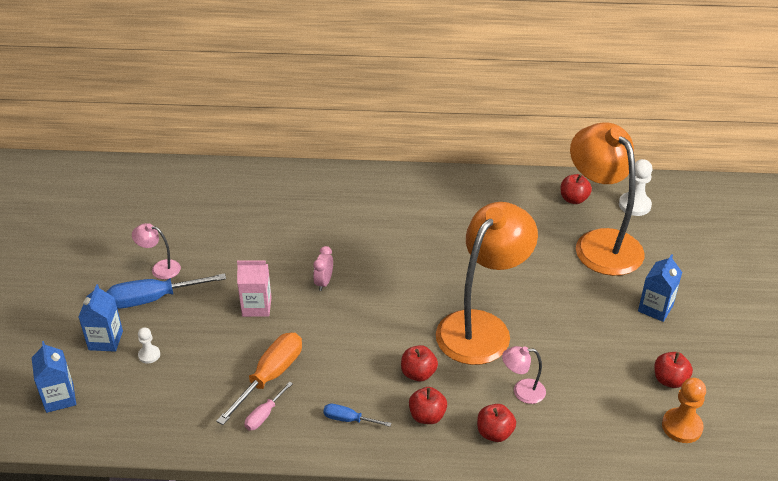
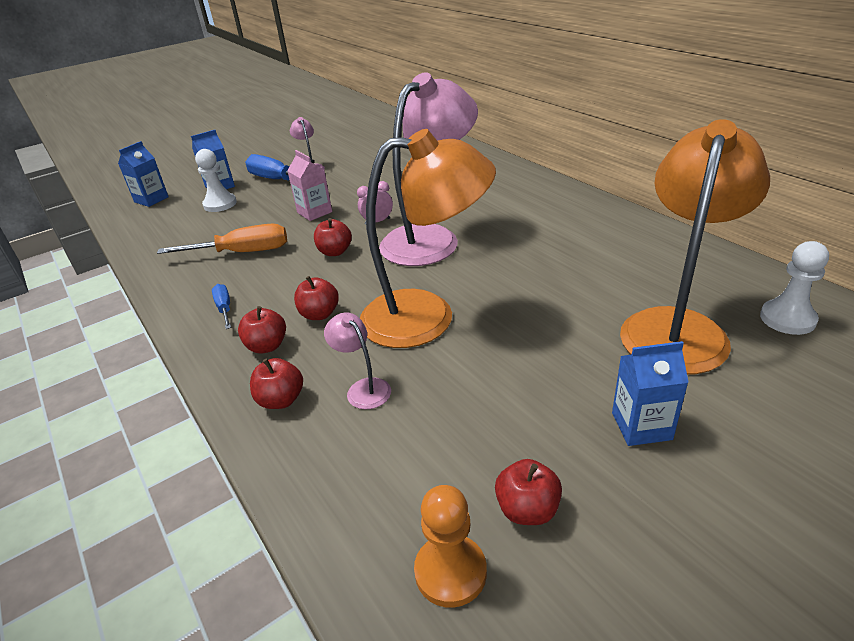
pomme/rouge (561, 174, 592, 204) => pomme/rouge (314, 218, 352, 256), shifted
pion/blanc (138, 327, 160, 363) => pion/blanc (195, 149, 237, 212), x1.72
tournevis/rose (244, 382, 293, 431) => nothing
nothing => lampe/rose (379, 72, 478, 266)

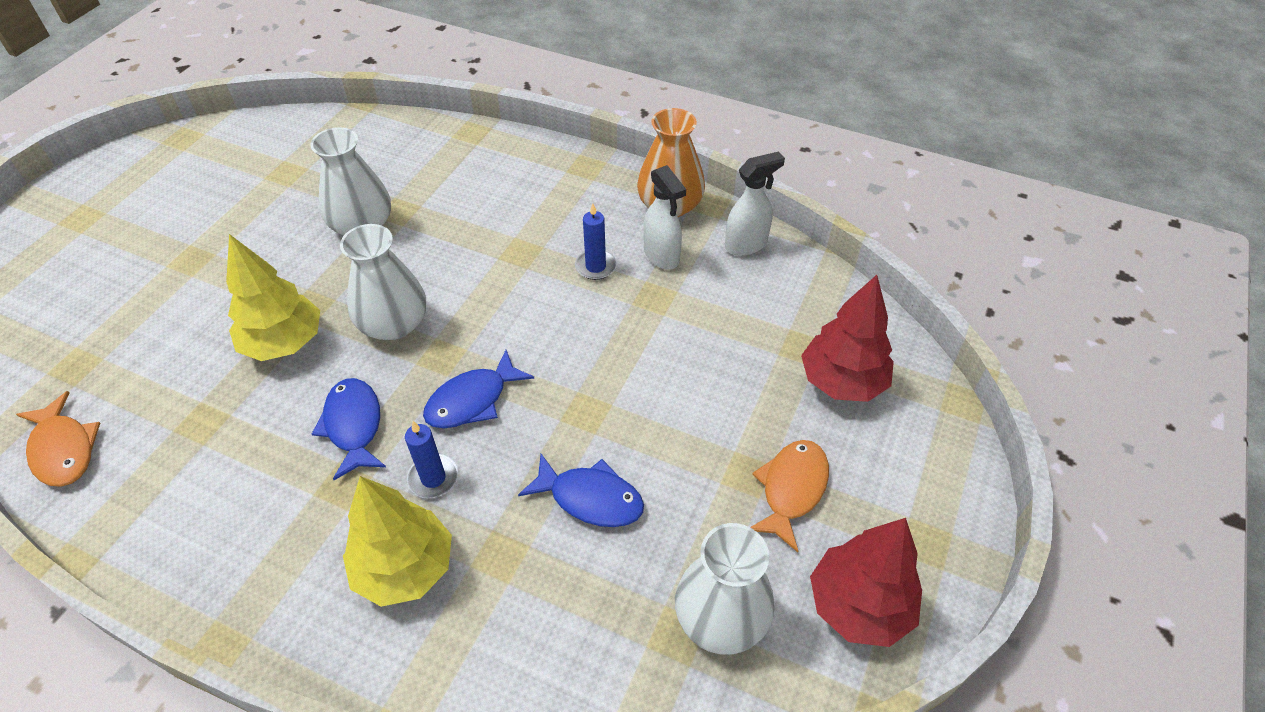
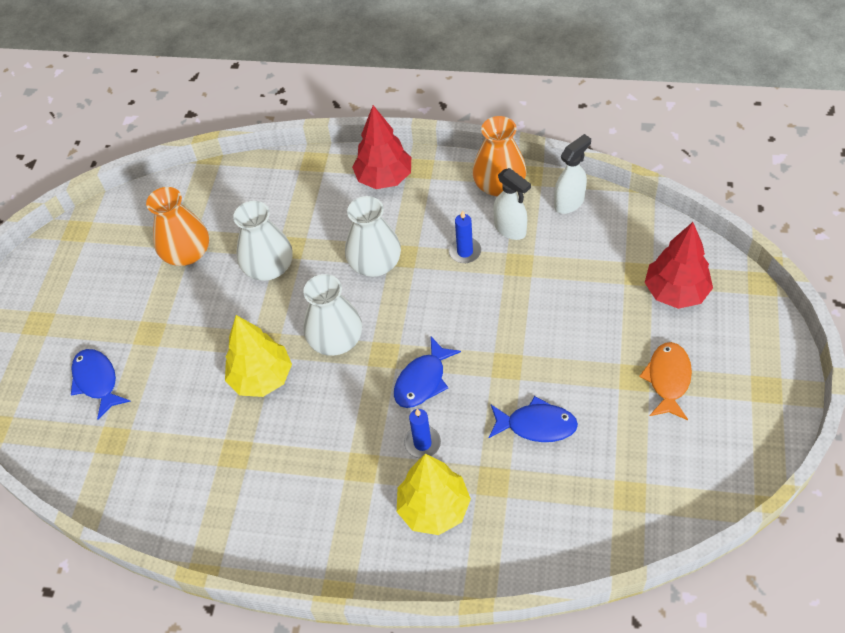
poisson/bleu (312, 378, 386, 480) => poisson/bleu (71, 349, 131, 420), shifted
poisson/orange (16, 391, 100, 487) => nothing
arbre/rouge (810, 518, 922, 647) => arbre/rouge (352, 105, 411, 189), shifted
vase/blanc (675, 523, 774, 655) => vase/blanc (345, 196, 401, 277), shifted
nothing => vase/orange (146, 187, 209, 266)

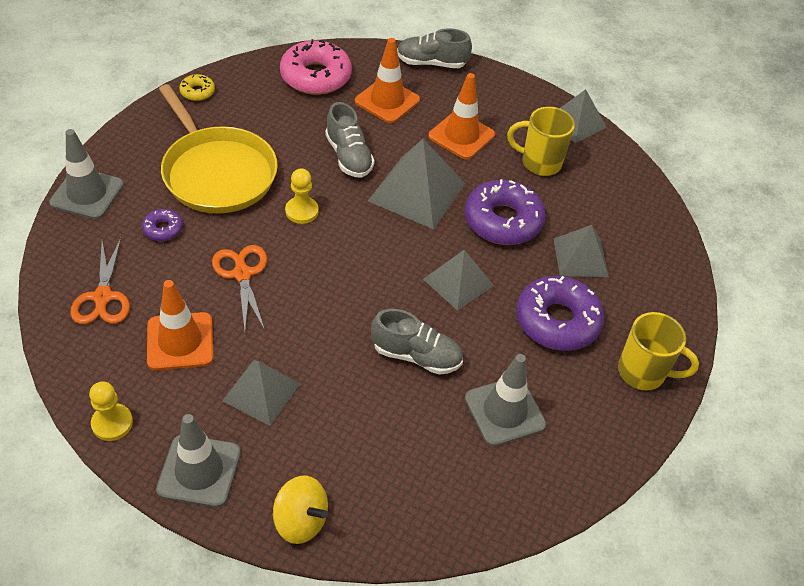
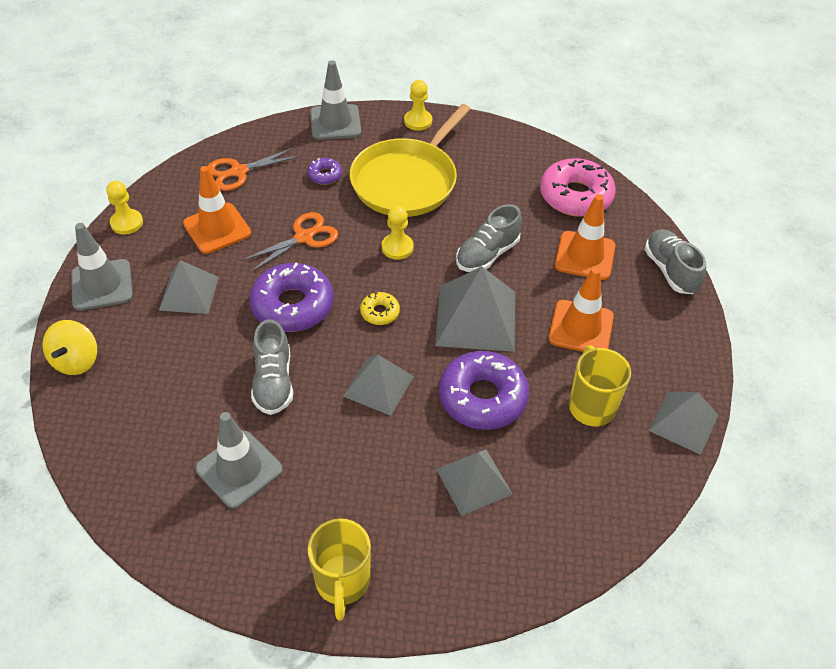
beignet/jaune (179, 74, 215, 101) => beignet/jaune (360, 292, 400, 325), shifted
beignet/violet (516, 276, 604, 351) => beignet/violet (249, 263, 334, 332), shifted
nothing => pion/jaune (404, 80, 432, 131)

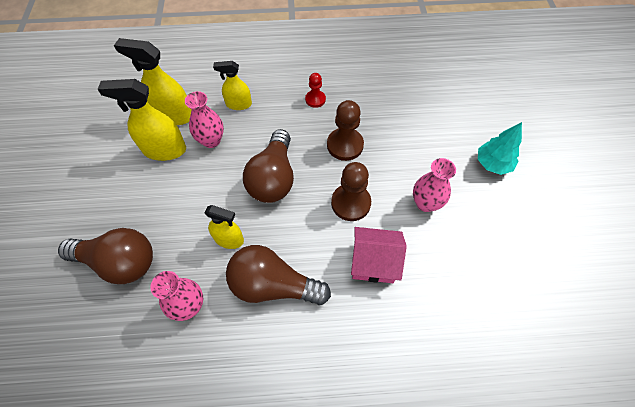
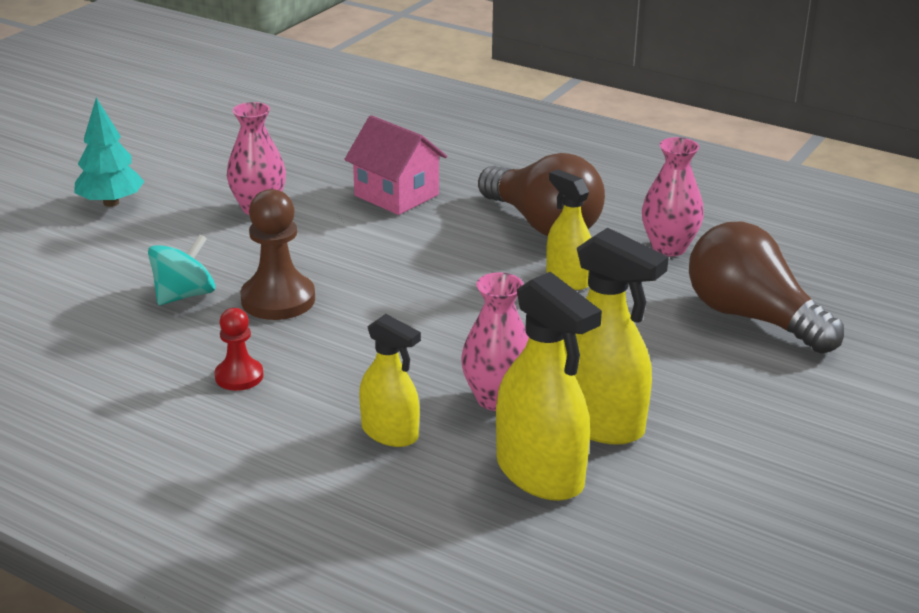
ampoule/marron (243, 129, 294, 203) => nothing
pion/marron (331, 162, 371, 221) => nothing
nothing => toupie/turquoise (148, 234, 215, 305)

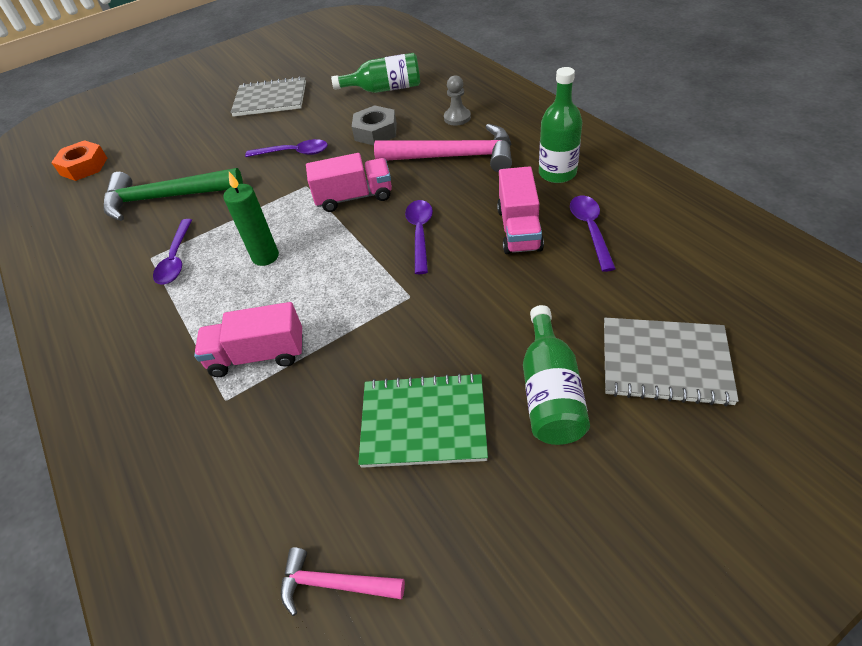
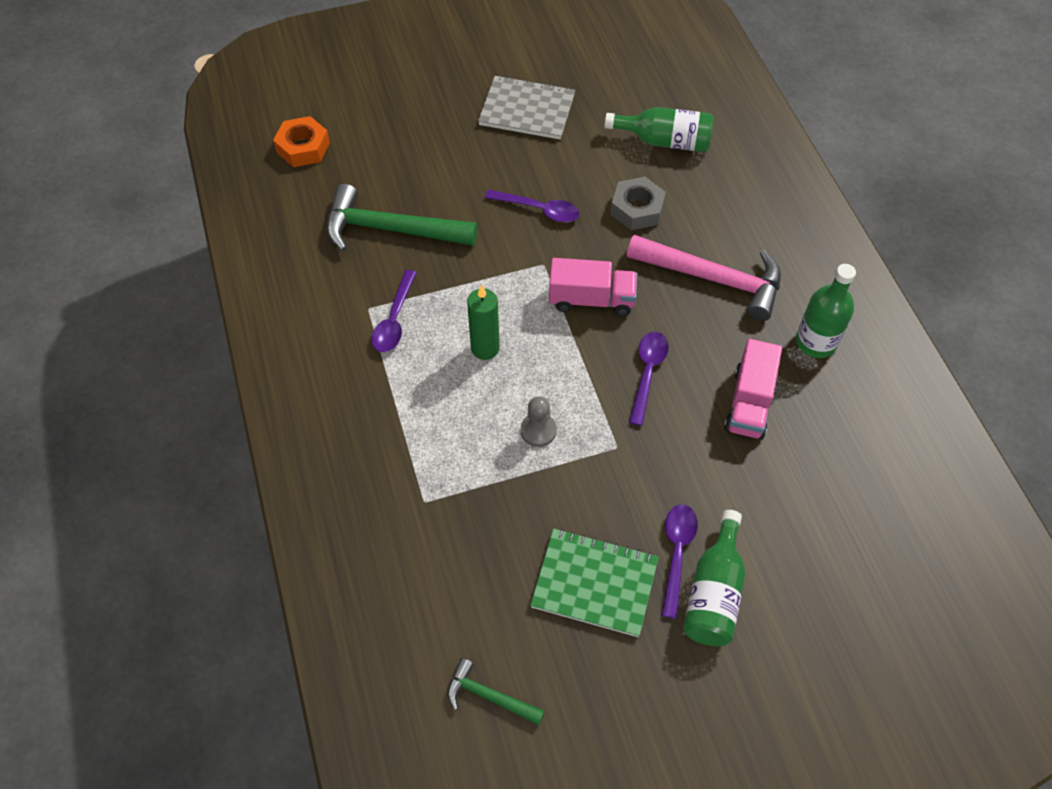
pion/gris (444, 75, 471, 126) => pion/gris (521, 396, 557, 447), shifted
cuillère/violet (570, 196, 616, 272) => cuillère/violet (662, 505, 698, 619), shifted
camion/rose (194, 302, 303, 377) => nothing
carnet/gris (604, 318, 739, 406) => nothing
marteau/rose (281, 547, 405, 616) => marteau/vert (448, 658, 545, 725)

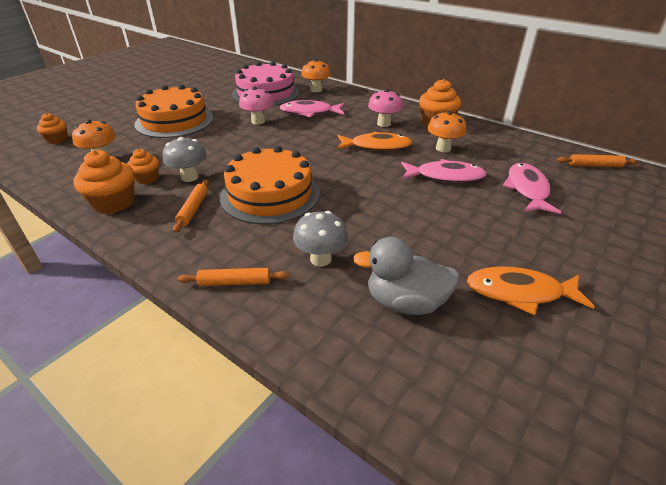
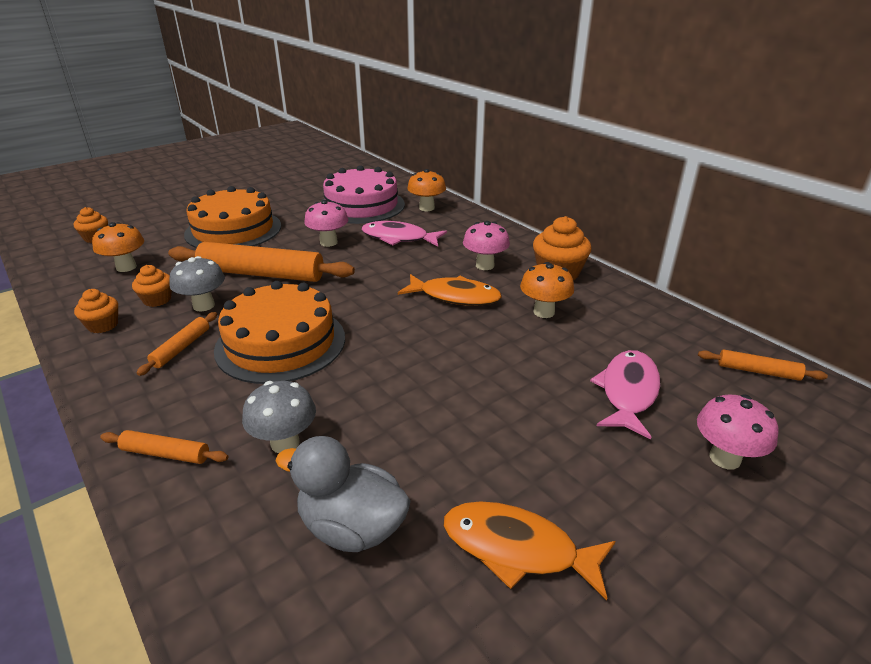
muffin/orange (73, 150, 134, 214) => muffin/orange (74, 289, 118, 333), x0.60
poisson/rose (401, 159, 487, 183) => nothing
nothing => rouleau à pâtisserie/orange (168, 242, 355, 282)
nothing => champignon/rose (697, 394, 779, 469)

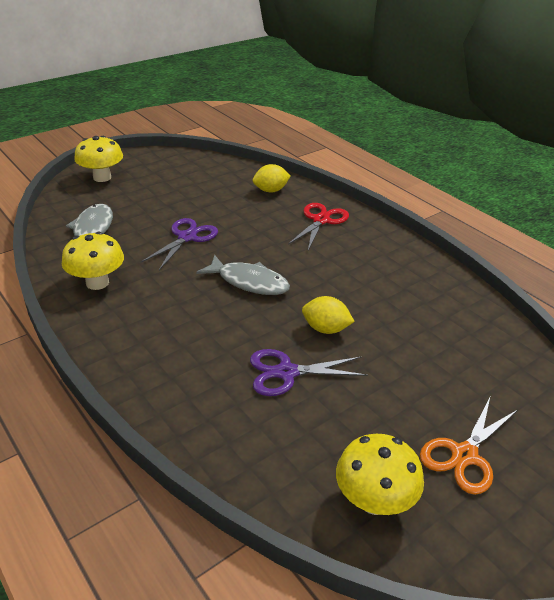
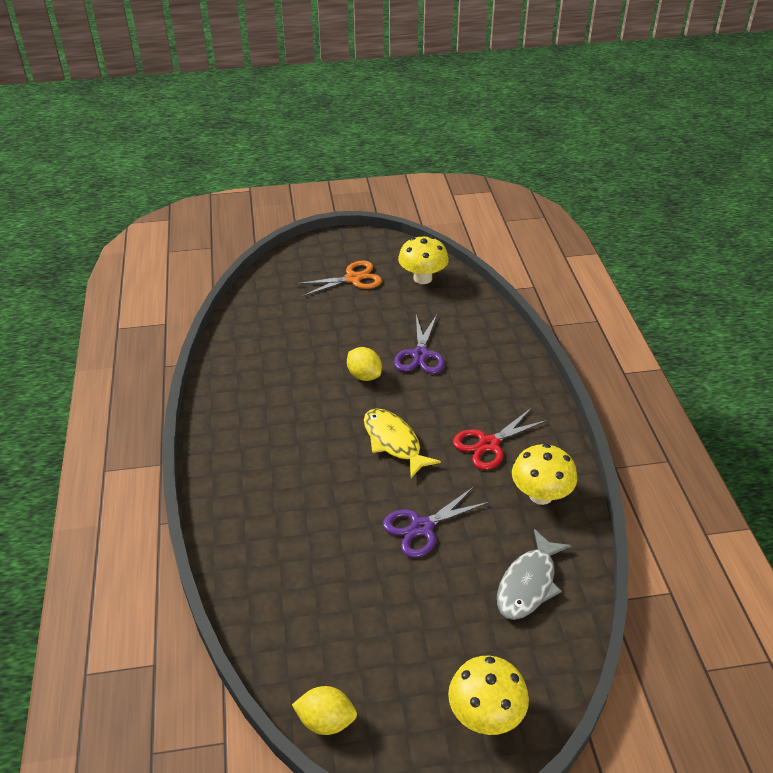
citron/jaune (253, 164, 291, 192) => citron/jaune (292, 686, 357, 735), shifted
ciseaux/rouge (288, 203, 349, 250) => ciseaux/rouge (453, 408, 548, 470), shifted
poisson/gris (196, 255, 290, 295) => poisson/jaune (364, 408, 441, 478)
ciseaux/violet (250, 349, 368, 396) => ciseaux/violet (394, 315, 445, 374), 75 degrees clockwise

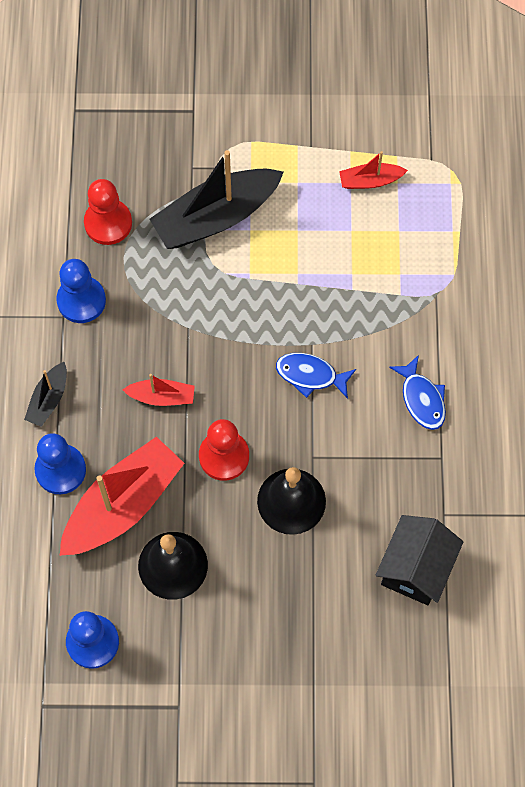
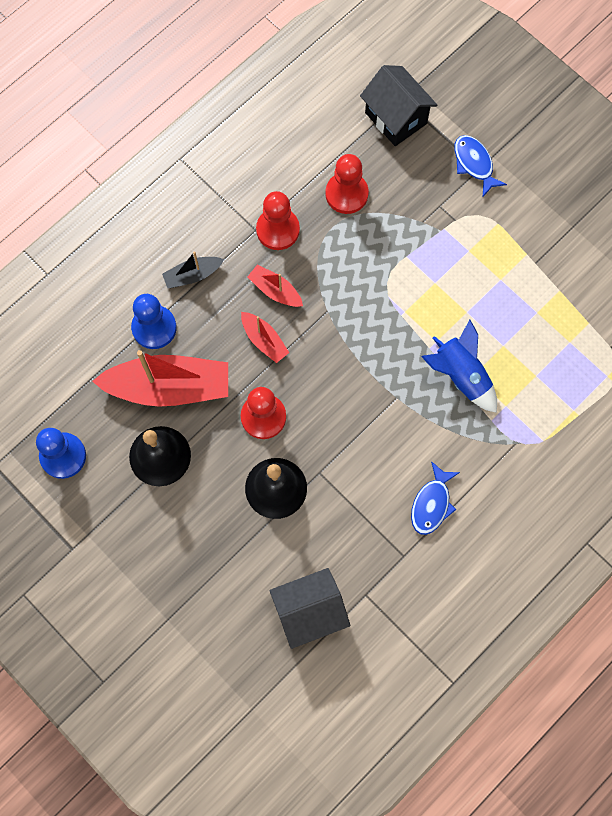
bateau/noir (150, 150, 284, 249) => nothing
bateau/rouge (339, 151, 408, 189) => bateau/rouge (248, 264, 303, 307), shifted
pion/bleu (56, 259, 106, 323) => pion/rouge (256, 191, 300, 250)
poisson/bleu (276, 353, 356, 399) => poisson/bleu (454, 135, 507, 197), shifted
nothing => maison/noir (360, 65, 437, 146)
nothing => fusée/bleu (421, 320, 497, 413)

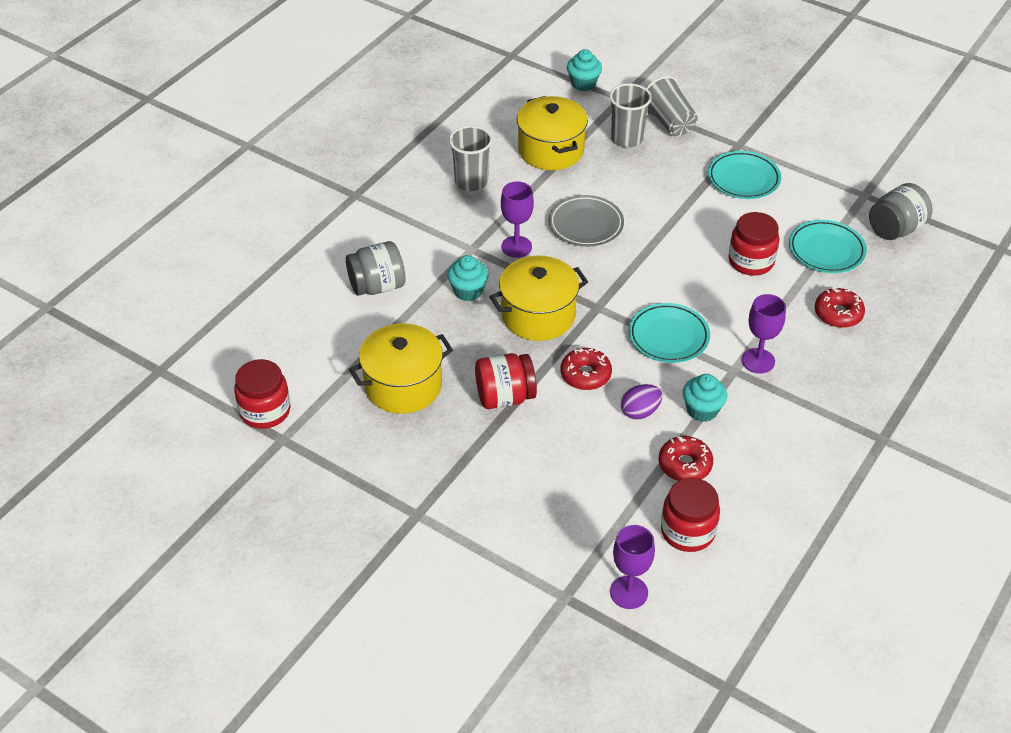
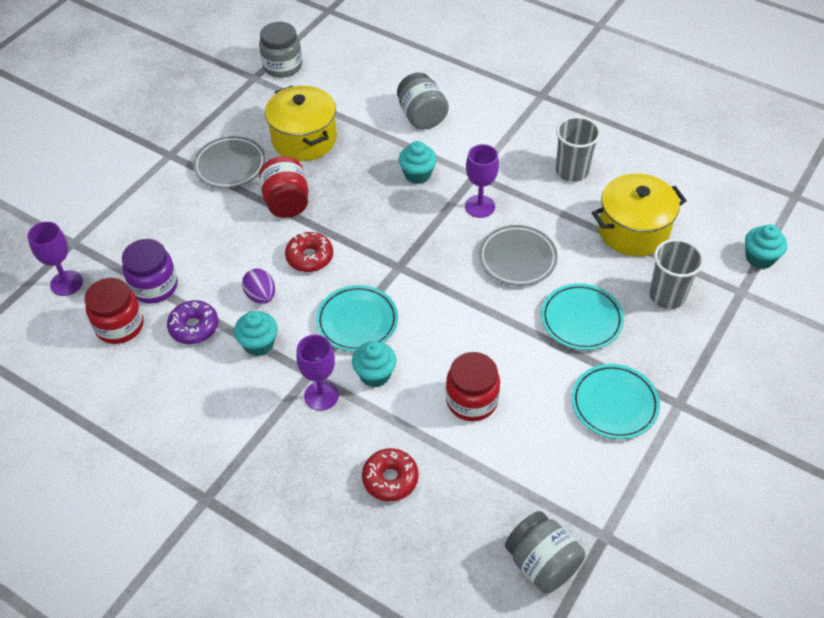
gobelet/gris (646, 76, 698, 137) => nothing
assiette/turquoise (789, 220, 867, 273) => assiette/turquoise (541, 283, 624, 350), shifted
marmite/jaune (489, 256, 588, 341) => nothing
bocal/rouge (234, 359, 290, 429) => bocal/gris (259, 22, 302, 78)
beignet/rouge (659, 436, 713, 481) => beignet/violet (167, 300, 218, 344)
nothing => assiette/gris (193, 136, 266, 188)
nothing => bocal/violet (122, 239, 178, 304)
nothing => muffin/turquoise (352, 341, 396, 387)

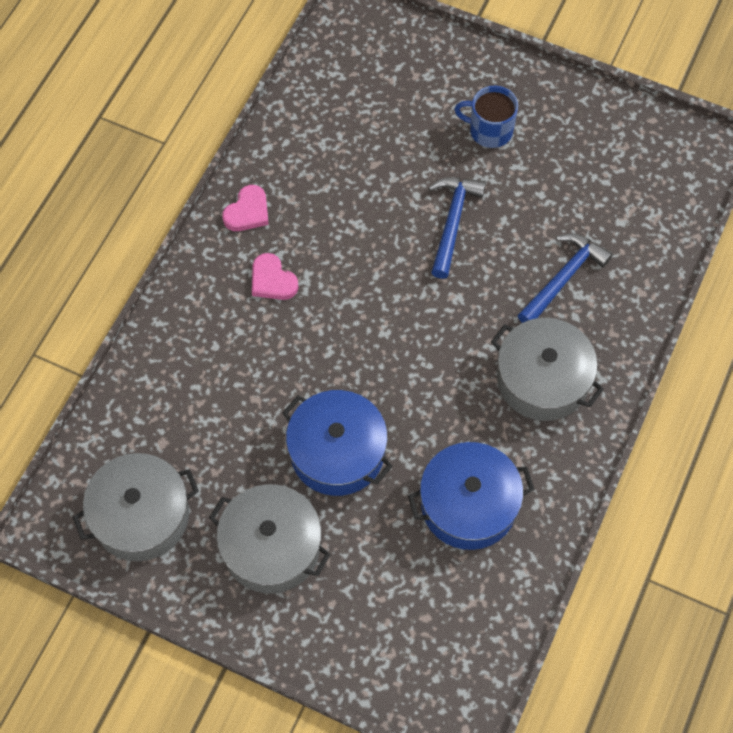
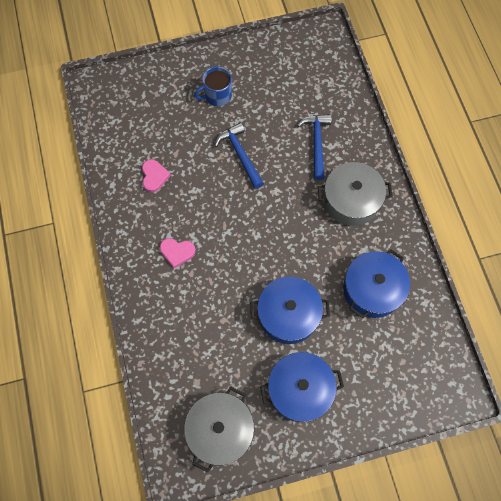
cœur/rose (222, 185, 269, 231) => cœur/rose (142, 159, 171, 192), shifted
marmite/gris (209, 484, 331, 593) => marmite/bleu (260, 352, 344, 422)

